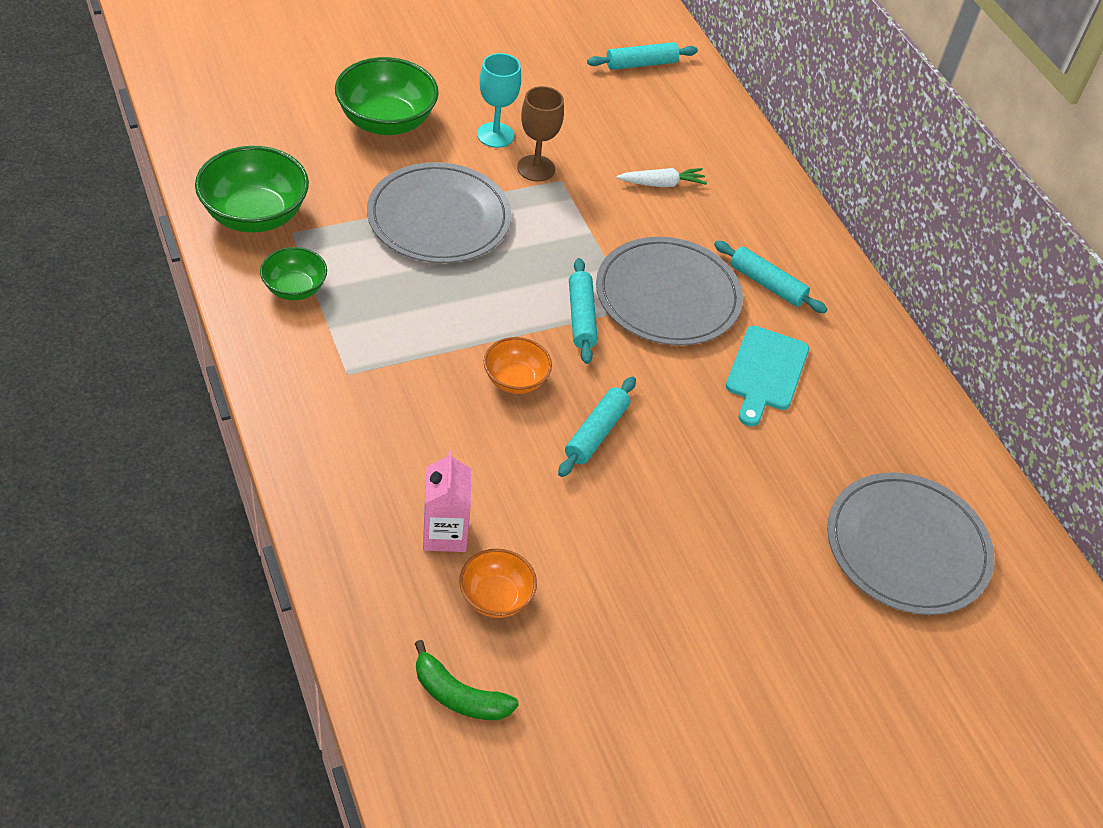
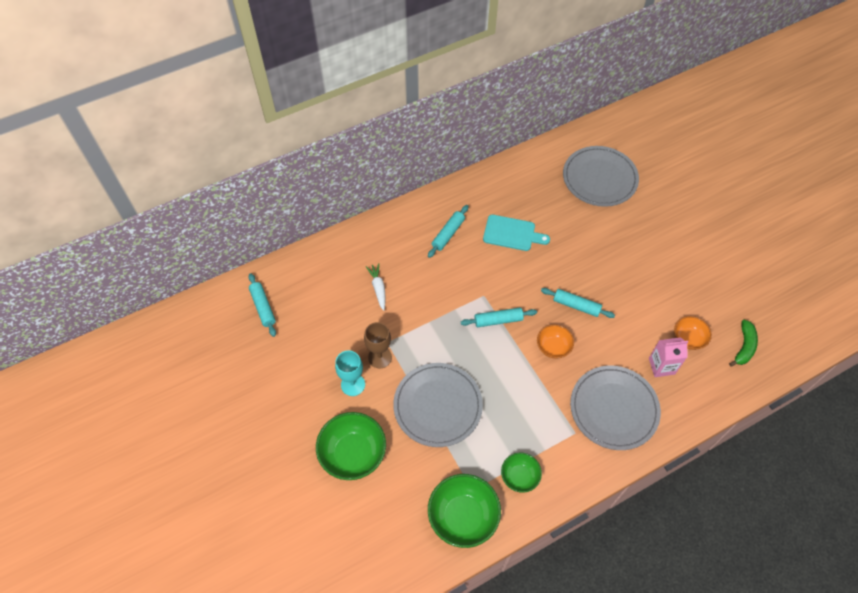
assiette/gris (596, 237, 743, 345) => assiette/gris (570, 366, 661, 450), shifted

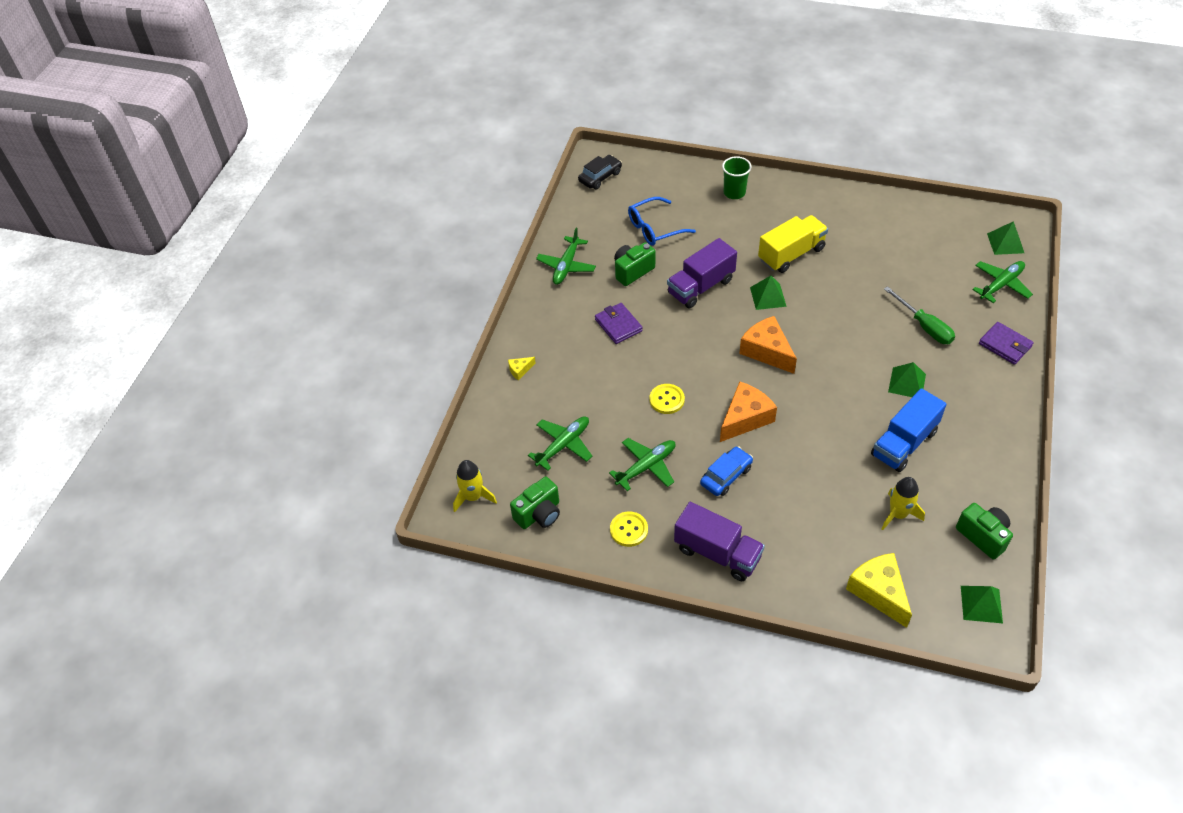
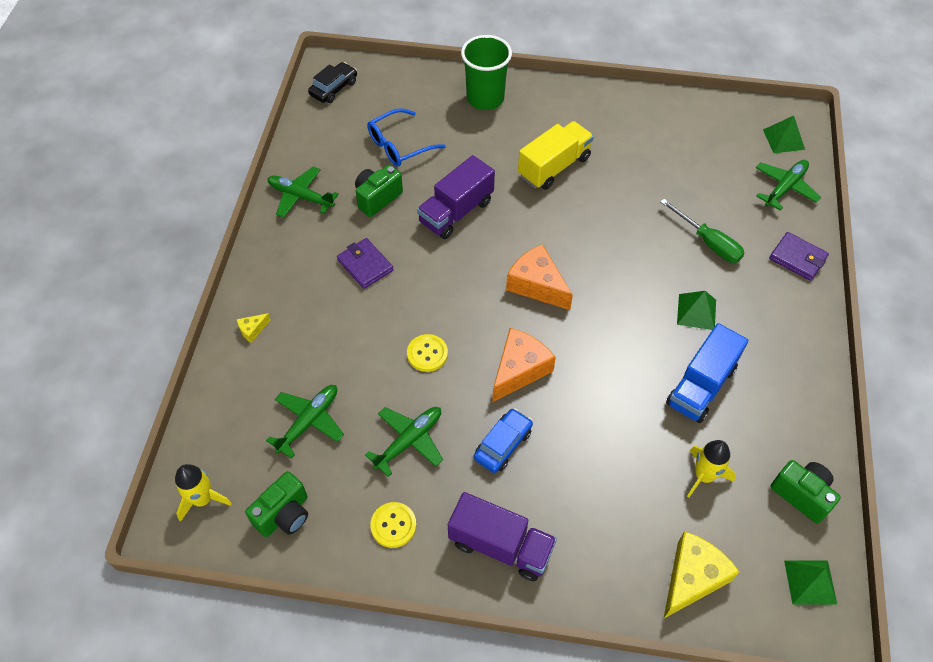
gobelet/vert (722, 156, 752, 199) => gobelet/vert (461, 35, 512, 110), x1.52
avion/vert (536, 228, 596, 285) => avion/vert (267, 166, 339, 218), 105 degrees clockwise
pyramide/vert (750, 276, 787, 310) => nothing
fromage/jaune (846, 553, 912, 628) => fromage/jaune (664, 531, 739, 618), 75 degrees clockwise

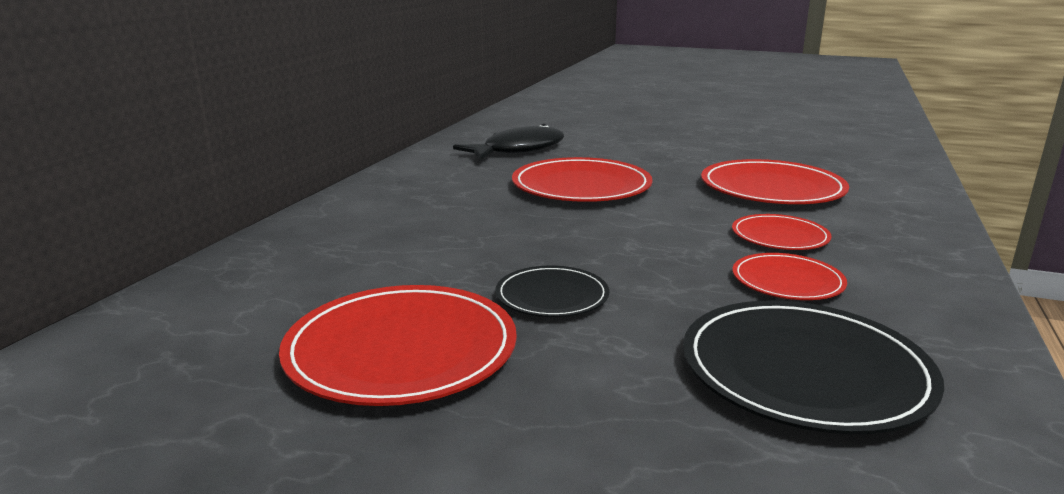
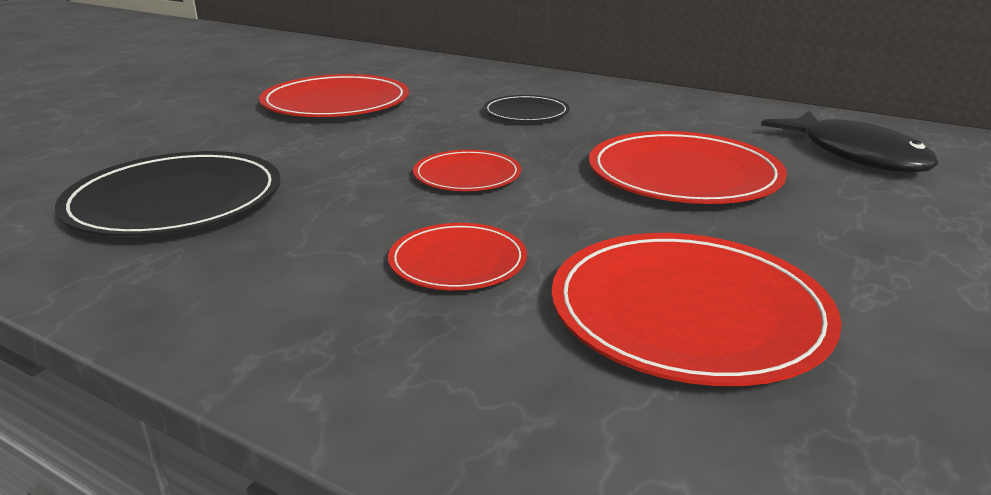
assiette/rouge (732, 253, 847, 300) => assiette/rouge (413, 150, 521, 191), shifted
assiette/noir (495, 266, 610, 317) => assiette/noir (483, 95, 570, 122), shifted

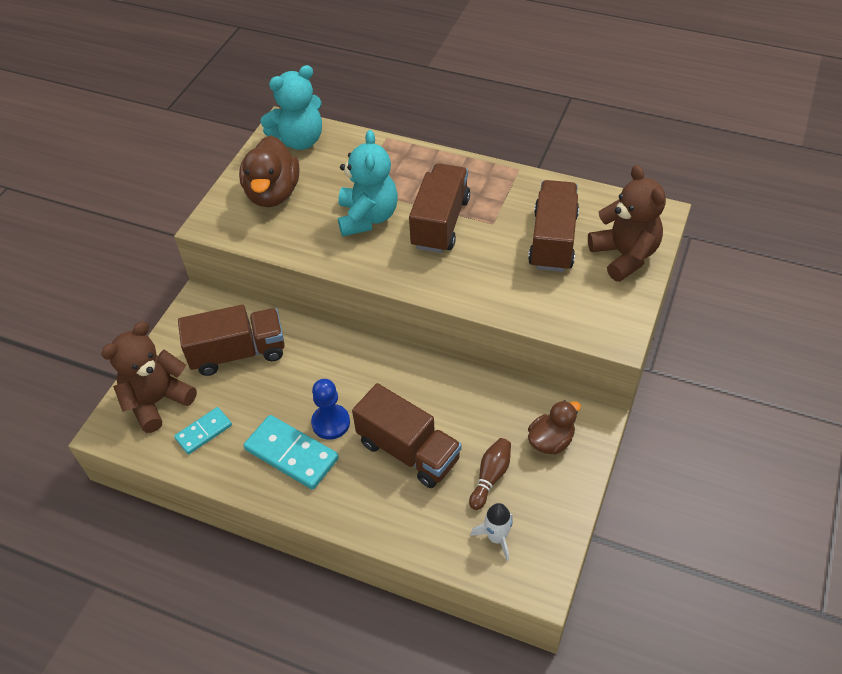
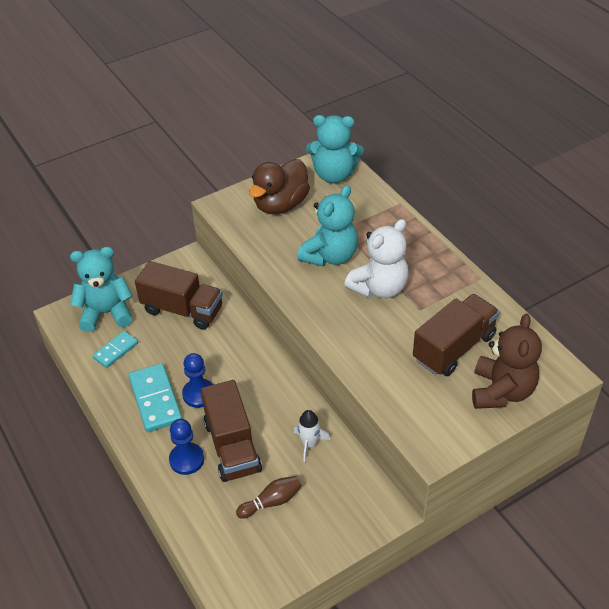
camion/marron (409, 163, 470, 253) => ours en peluche/blanc (344, 219, 409, 298)
ours en peluche/marron (101, 322, 197, 433) => ours en peluche/turquoise (70, 247, 133, 332)
canard/marron (528, 400, 581, 455) => nothing
domino/turquoise (174, 407, 232, 454) => domino/turquoise (92, 331, 138, 368), 45 degrees counterclockwise
fusée/blanc (471, 503, 513, 561) => fusée/blanc (294, 410, 330, 462), shifted
nothing => pion/bleu (169, 419, 204, 475)

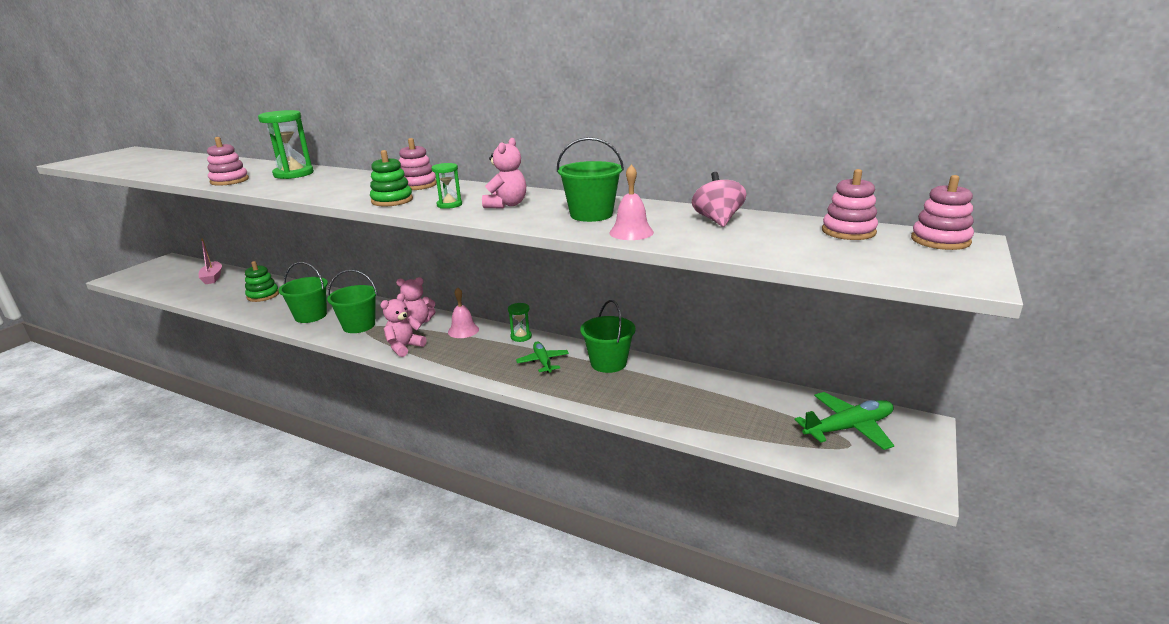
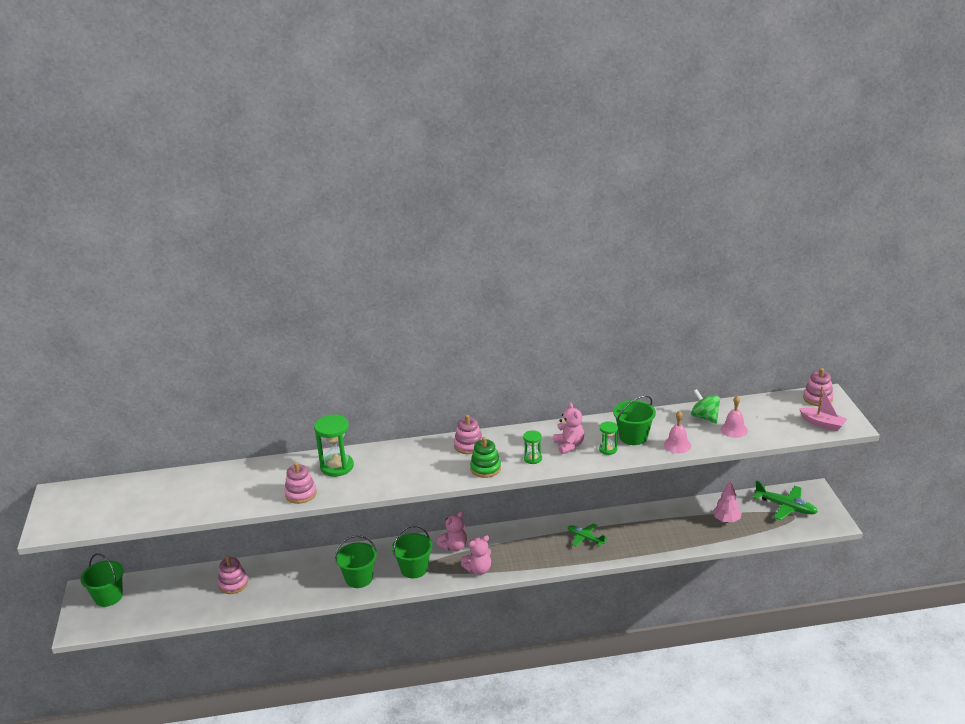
jouet à empiler/rose (822, 169, 878, 240) => jouet à empiler/rose (218, 556, 248, 594), shifted
toupie/rose (692, 172, 746, 227) => toupie/vert (691, 389, 720, 423)
bateau/rose (199, 238, 222, 284) => bateau/rose (799, 386, 847, 431), shifted
jouet à empiler/vert (245, 261, 279, 302) => nothing
cloche/rose (448, 287, 479, 338) => cloche/rose (720, 396, 748, 438), shifted
ours en peluche/rose (380, 293, 427, 357) => ours en peluche/rose (461, 535, 491, 575), 120 degrees counterclockwise
seau/vert (580, 300, 636, 373) => seau/vert (80, 553, 124, 607), shifted
sablier/vert (508, 303, 532, 342) => sablier/vert (599, 421, 618, 455), shifted
avion/vert (794, 392, 894, 450) => avion/vert (753, 480, 818, 520), 90 degrees clockwise
nothing => arbre/rose (713, 481, 742, 523)

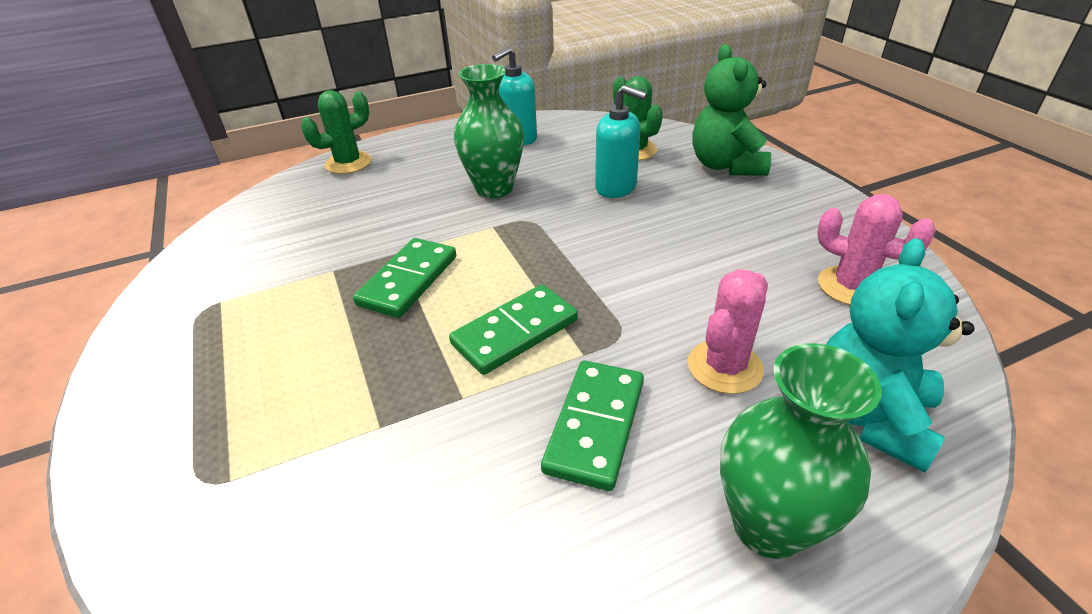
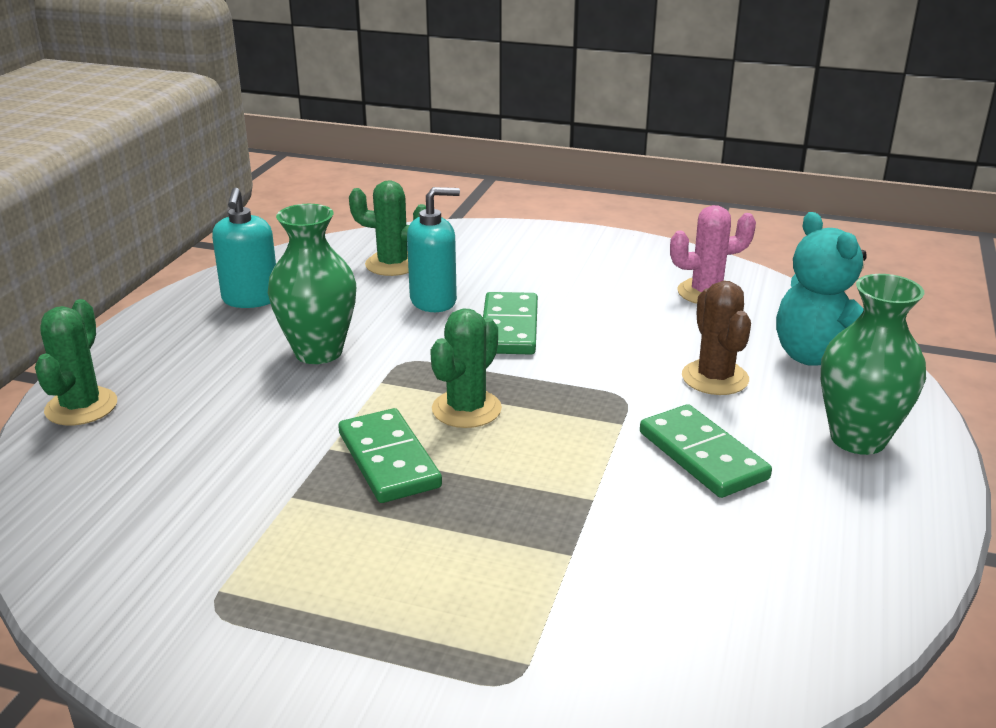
ours en peluche/vert (692, 44, 771, 176) => nothing
cactus/rose (688, 269, 768, 394) => cactus/marron (682, 281, 751, 395)
domino/vert (449, 285, 578, 375) => domino/vert (483, 292, 538, 354), shifted
nothing => cactus/vert (430, 308, 502, 428)

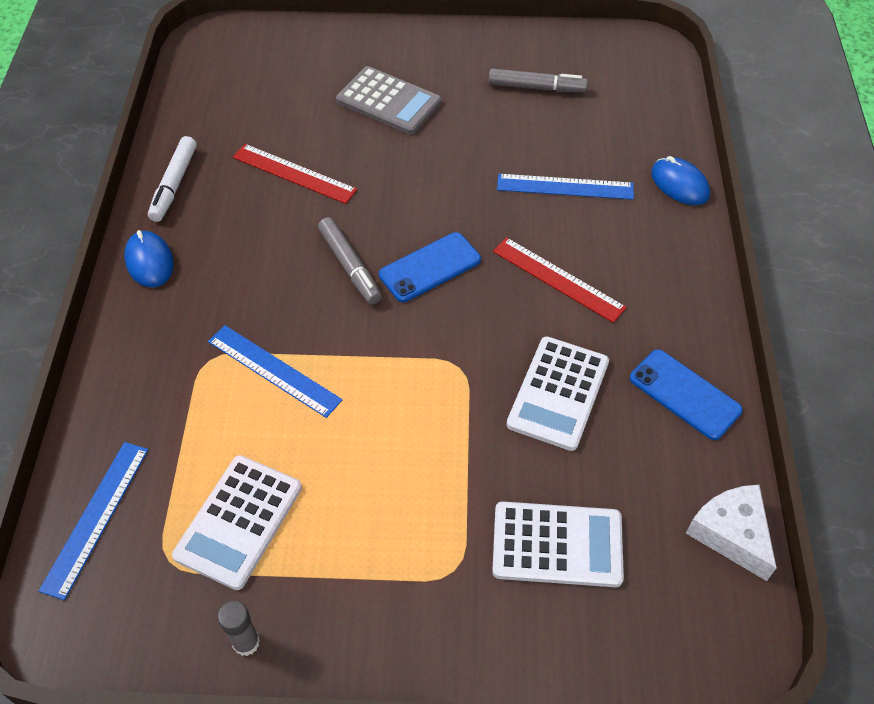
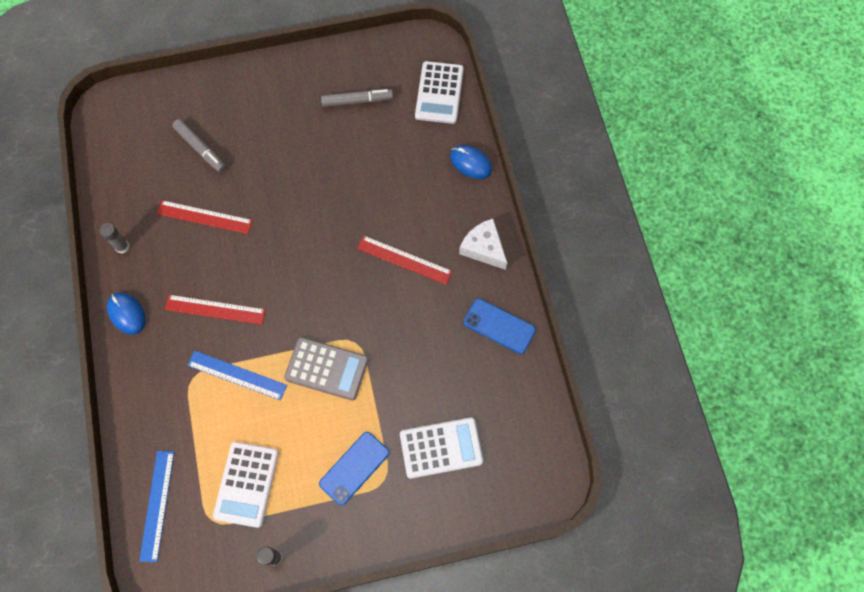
calculatrice/gris (336, 66, 442, 135) => calculatrice/gris (284, 337, 369, 401), shifted
feutre/blanc (148, 136, 197, 222) => bâton de colle/gris (100, 223, 130, 254)
règle/bleu (497, 174, 634, 200) => nothing
feutre/gris (318, 217, 382, 304) => feutre/gris (172, 119, 226, 173), shifted
téléphone/bleu (379, 232, 481, 302) => téléphone/bleu (319, 432, 389, 505), shifted
calculatrice/blanc (506, 336, 609, 451) => calculatrice/blanc (415, 61, 464, 124), shifted
fromage/blanc (686, 485, 777, 581) => fromage/blanc (459, 219, 507, 270), shifted
nothing => règle/rouge (165, 295, 266, 325)

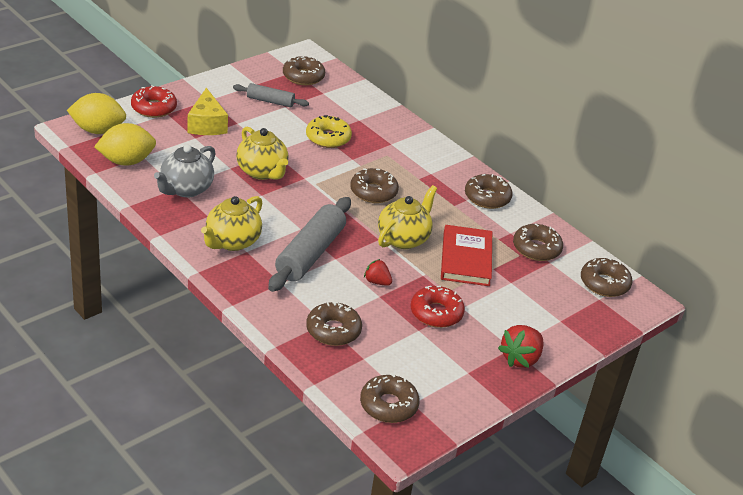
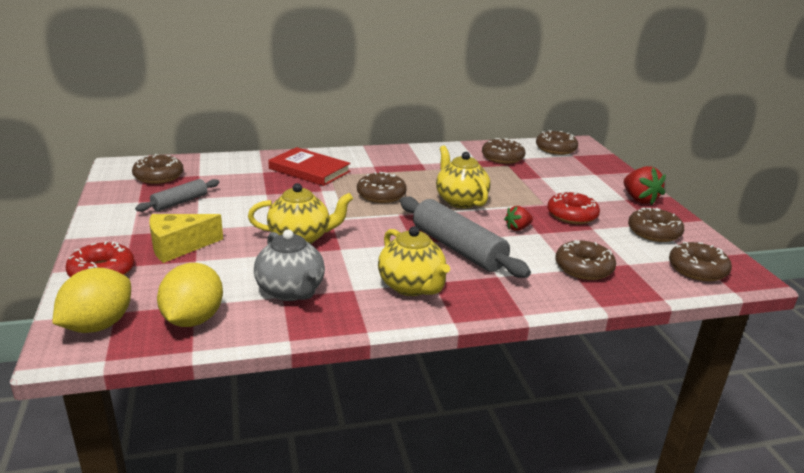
fromage/jaune (187, 88, 228, 135) => fromage/jaune (149, 214, 223, 263), 135 degrees clockwise
beignet/jaune (306, 115, 352, 148) => nothing
beignet/marron (465, 174, 513, 209) => beignet/marron (628, 207, 684, 242), shifted
livre/rouge (441, 225, 492, 286) => livre/rouge (268, 147, 351, 186), shifted

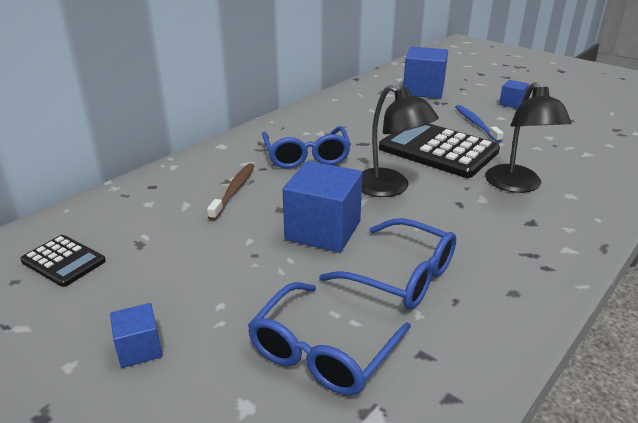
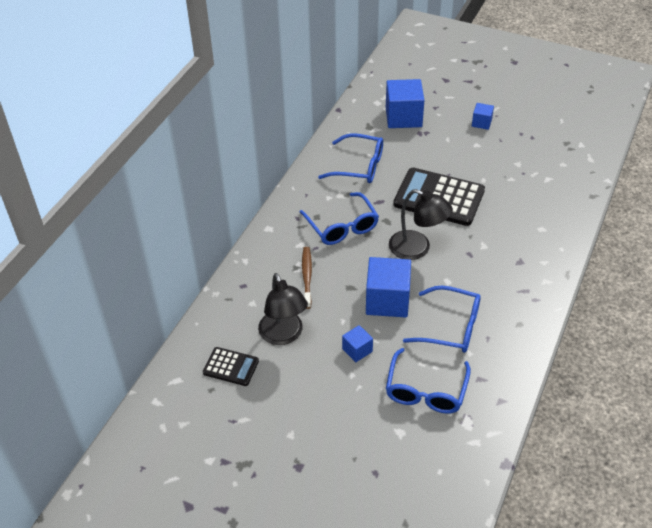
lampe/noir (485, 82, 572, 193) => lampe/noir (258, 273, 308, 345), shifted
brosse à dents/bleu (455, 105, 504, 143) => nothing
cube/bleu (110, 303, 163, 368) => cube/bleu (342, 325, 373, 362), shifted
nothing => lunettes/bleu (318, 133, 383, 183)

